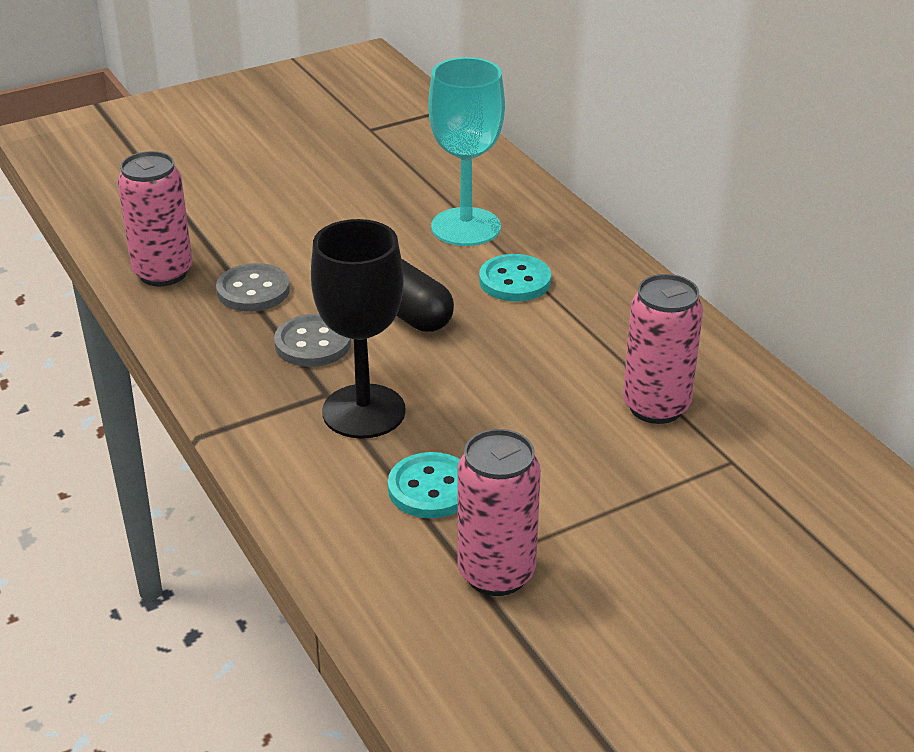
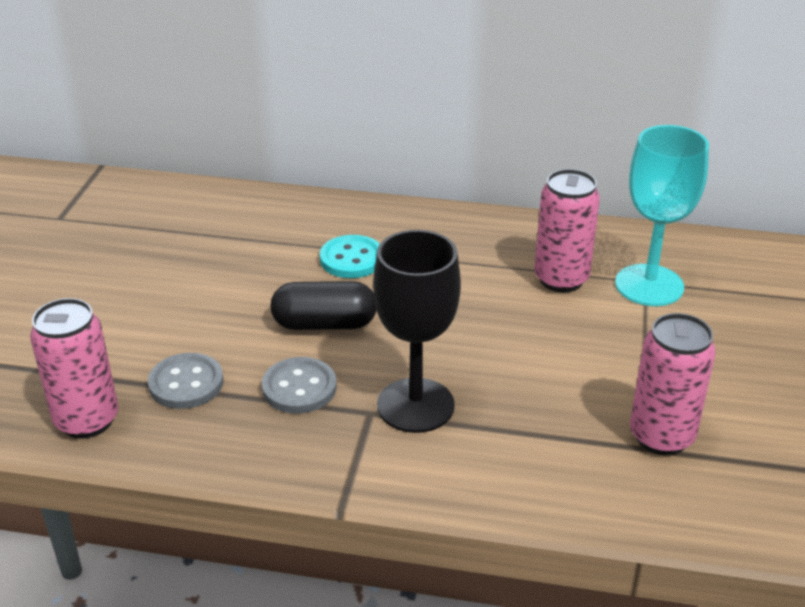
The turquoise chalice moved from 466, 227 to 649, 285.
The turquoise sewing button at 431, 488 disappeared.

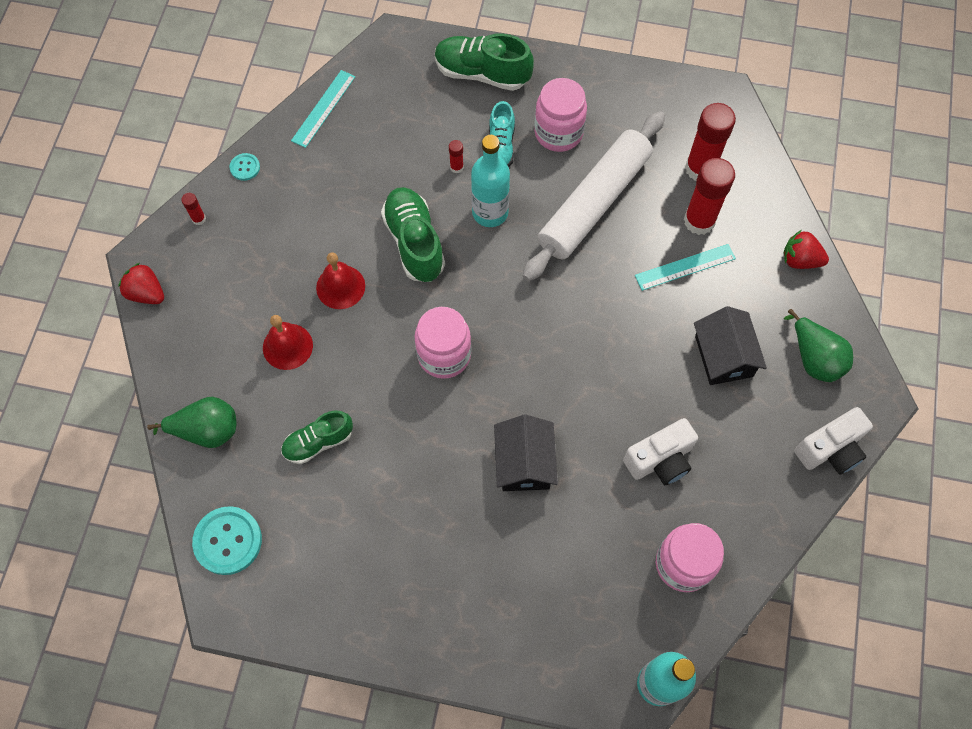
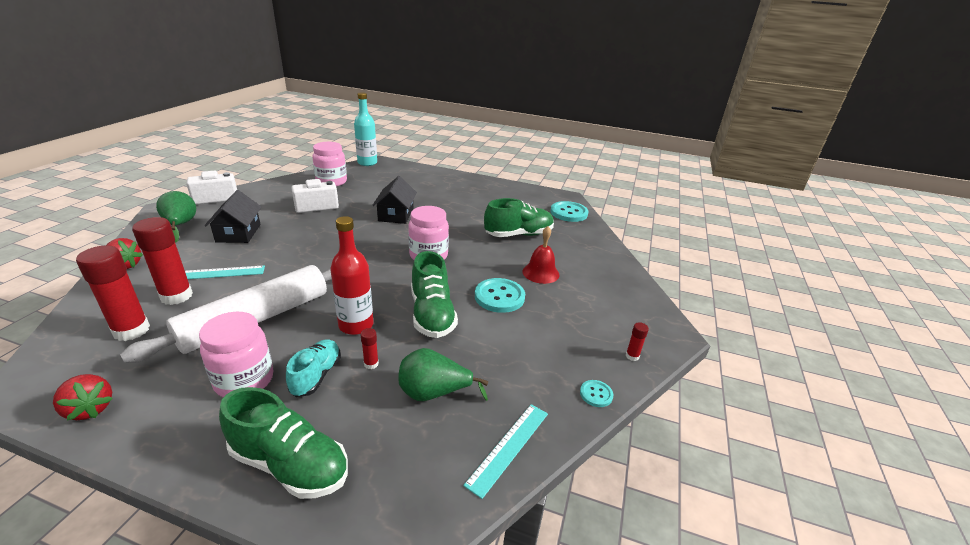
The turquoise drink bottle at 490, 212 became the crimson drink bottle at 356, 325.
The crimson bell at 340, 287 was replaced by the turquoise sewing button at 499, 297.
The crimson toy strawberry moved from 146, 293 to 90, 409.
The green toy pear moved from 206, 430 to 434, 393.
The green shoe at 318, 442 changed to 1.54 times the size.

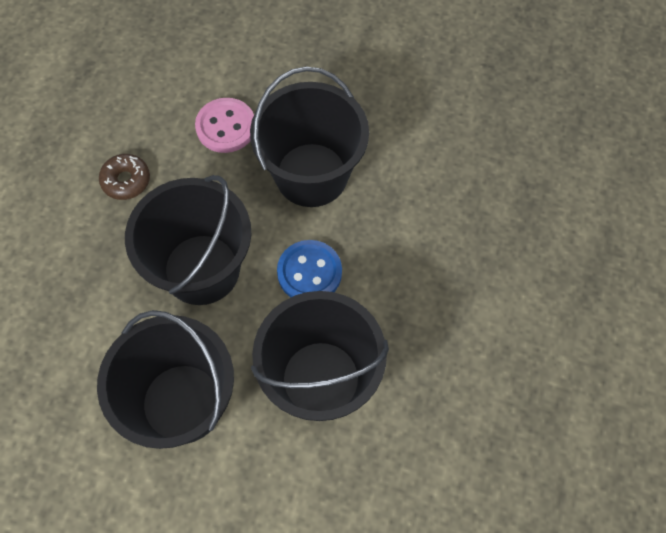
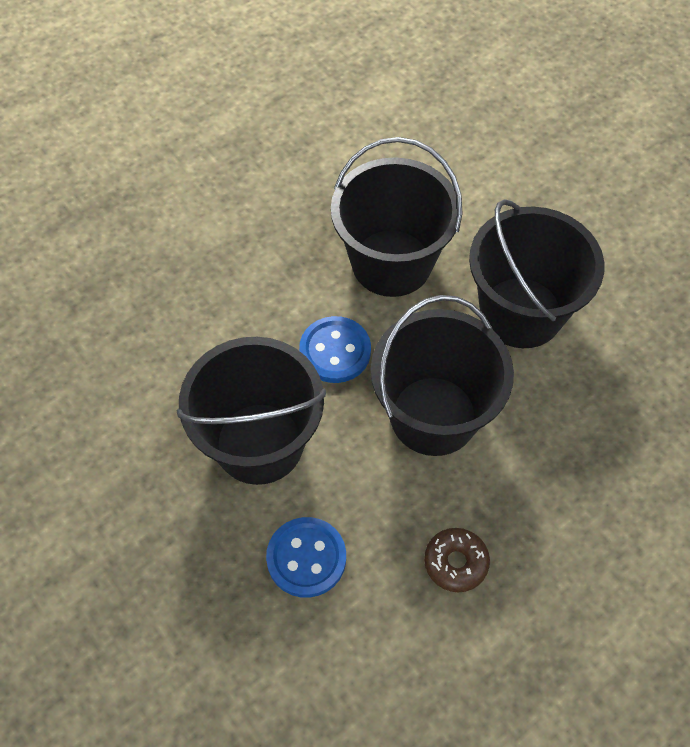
The rose-pink sewing button at 226, 127 became the blue sewing button at 306, 558.

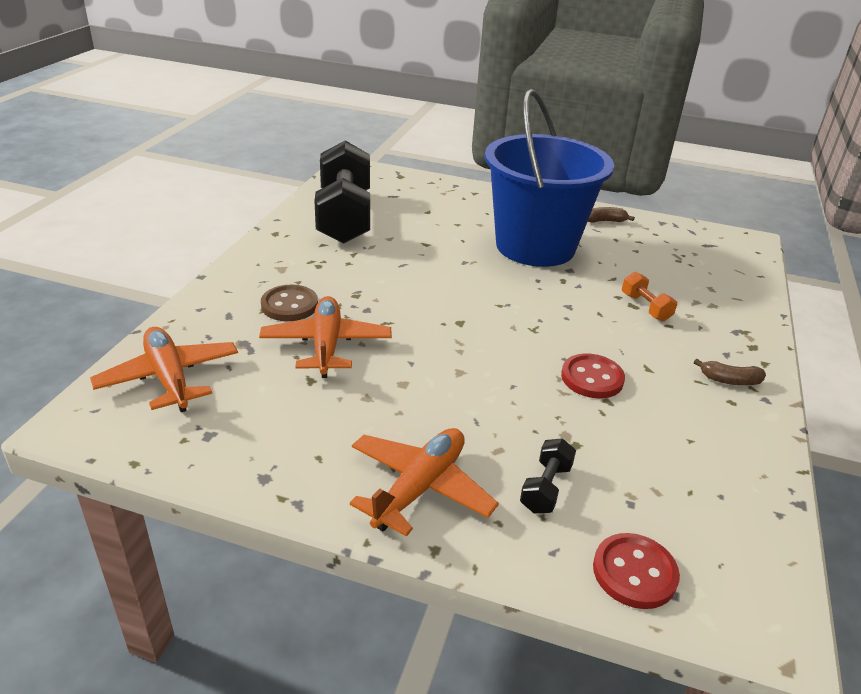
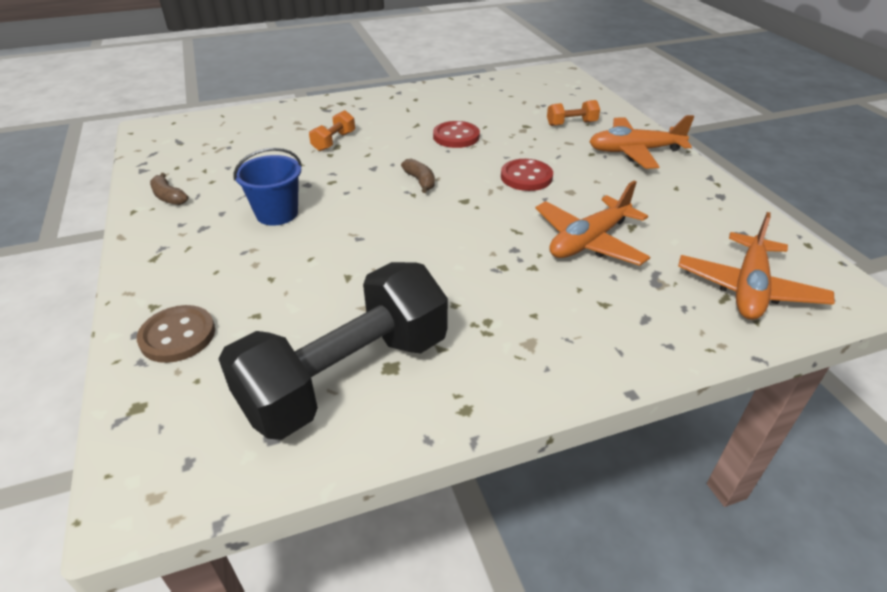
The blue sand bucket at 535, 246 changed to 0.44 times the size.
The brown sewing button moved from 289, 305 to 178, 336.
The brown toy banana moved from 729, 380 to 420, 181.
The ebony hand weight at 545, 488 became the orange-coloured hand weight at 571, 123.
The crimson sewing button moved from 634, 572 to 526, 177.

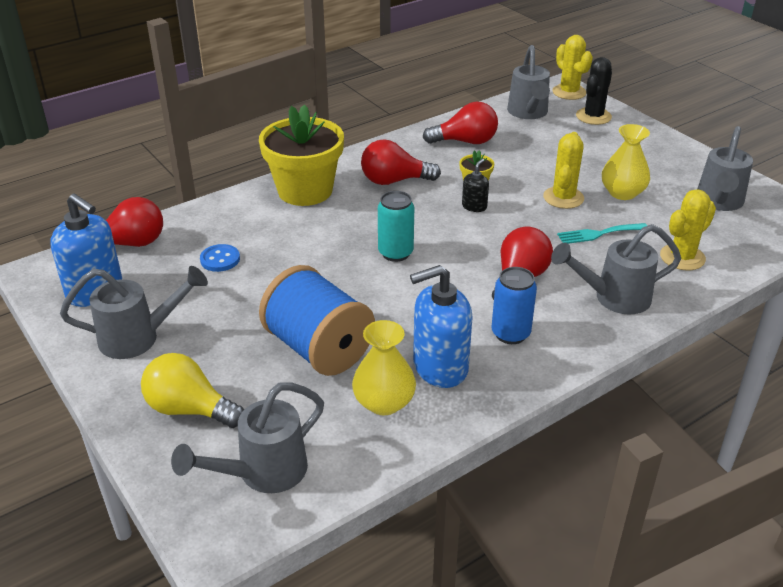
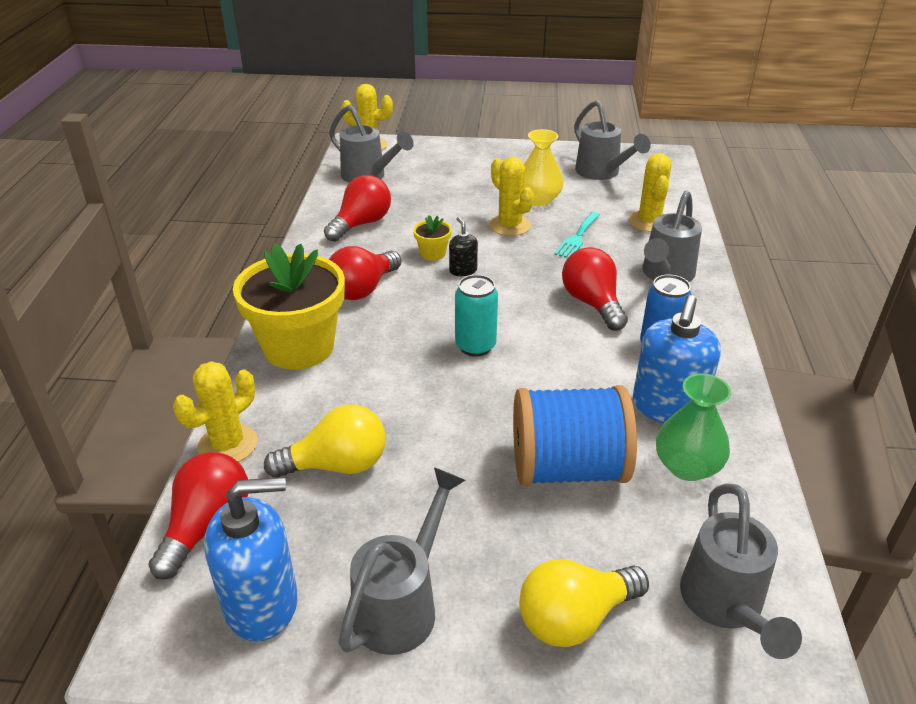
The ebony prickly plant at 593, 116 disappeared.
The blue sewing button at 220, 259 was replaced by the golden lightbulb at 337, 465.
The golden tall vase at 384, 402 became the green tall vase at 687, 466.
The golden prickly plant at 227, 445 appeared.

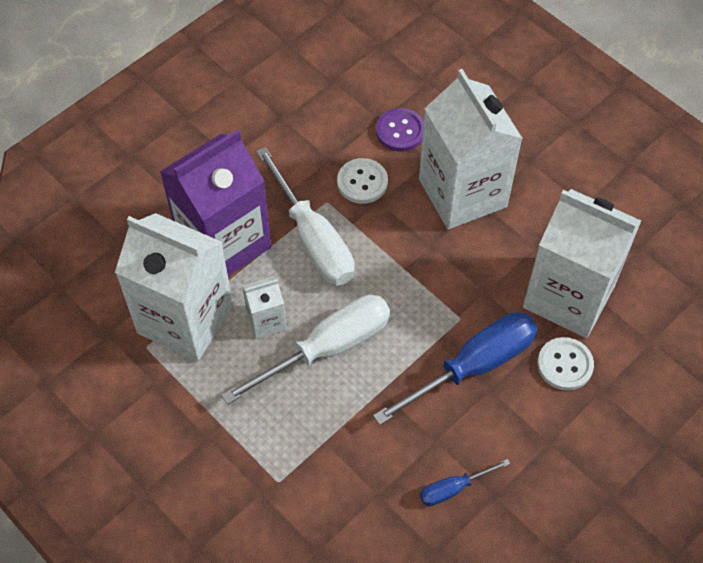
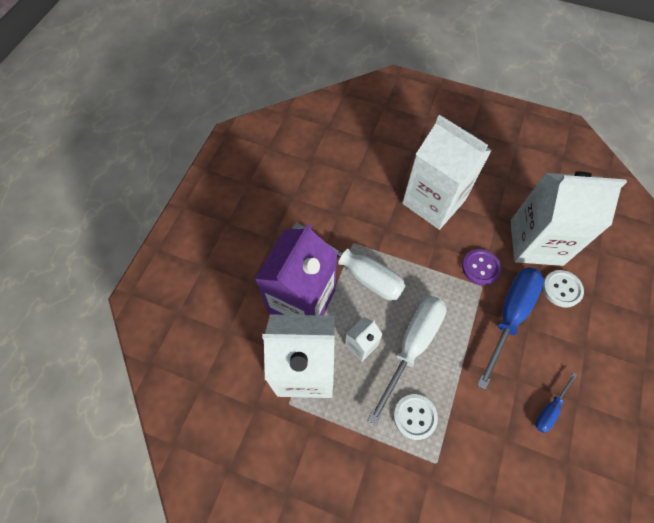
The royal purple sewing button moved from 400, 131 to 480, 267.
The white sewing button moved from 362, 182 to 415, 416.

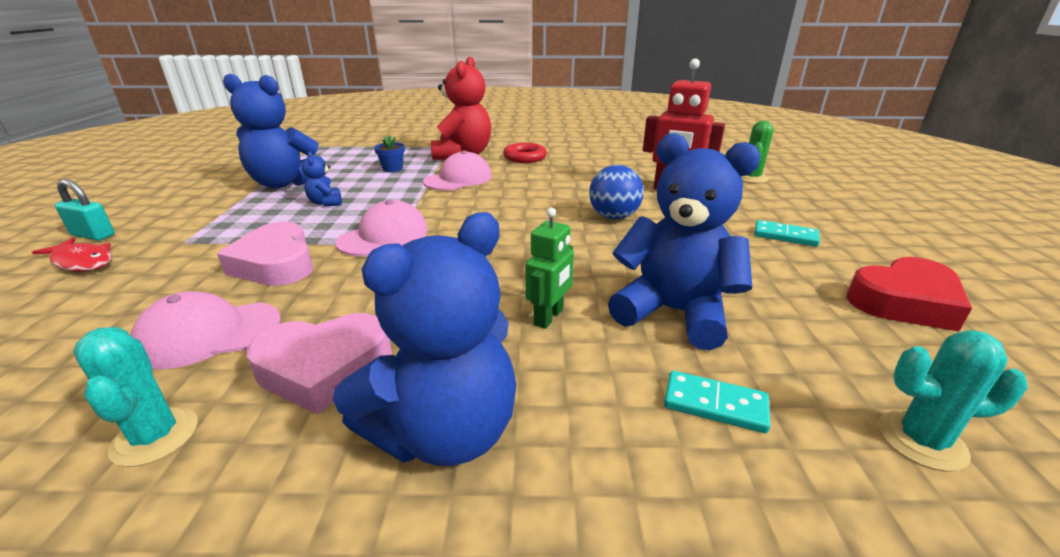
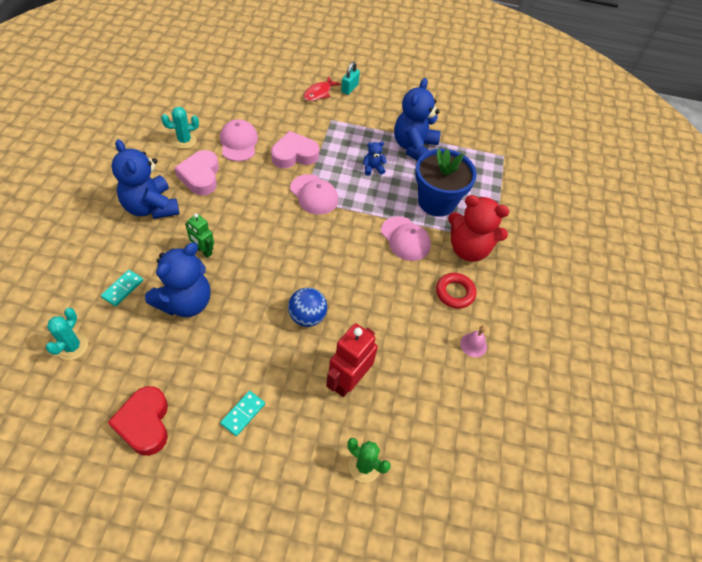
The blue flower pot at 392, 169 changed to 2.49 times the size.
The rose-pink bell at 473, 345 appeared.

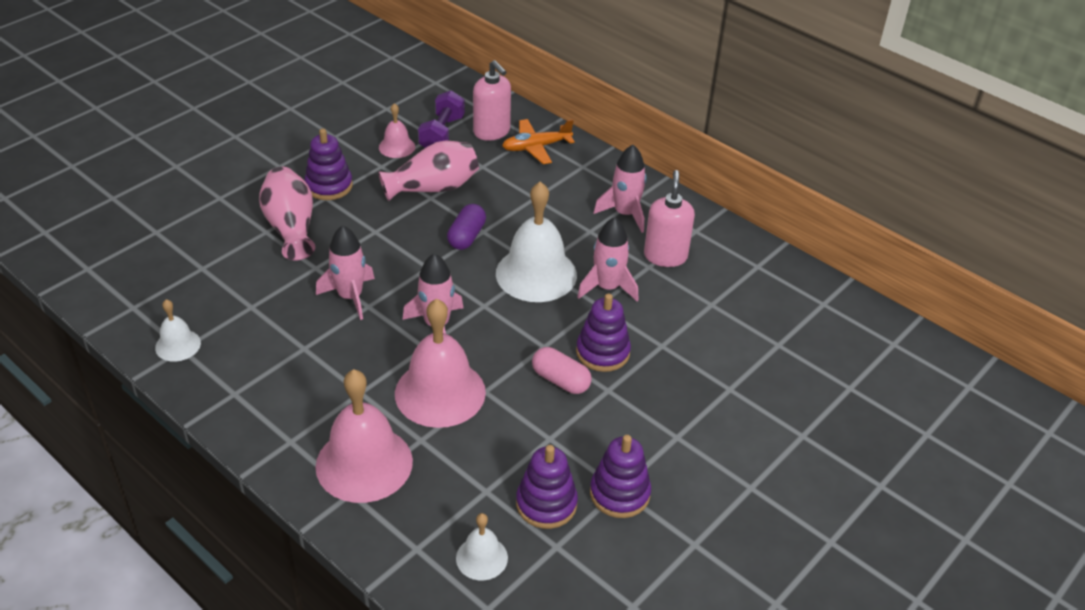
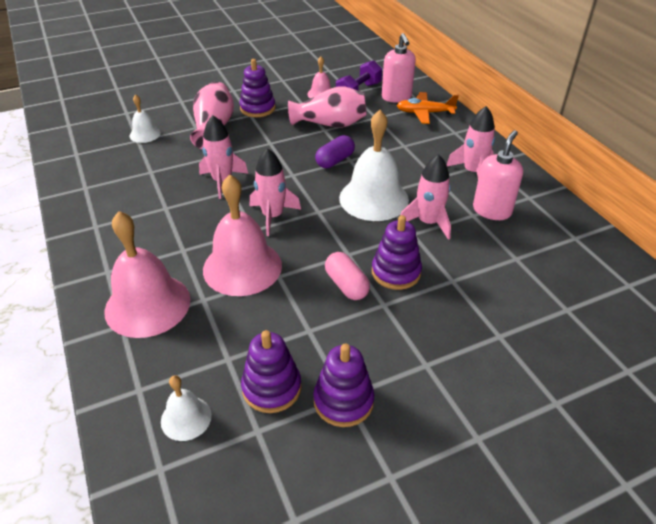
The white bell moved from 178, 345 to 145, 134.

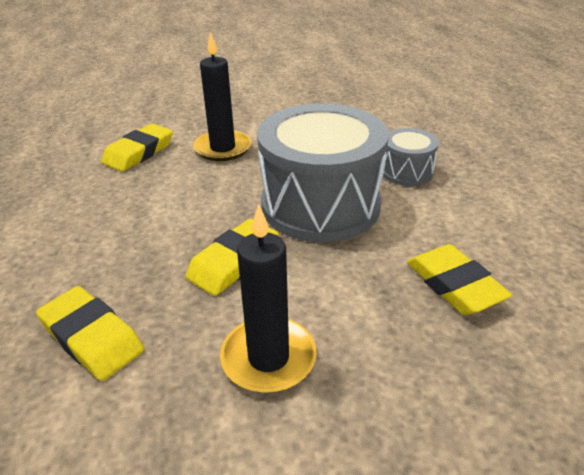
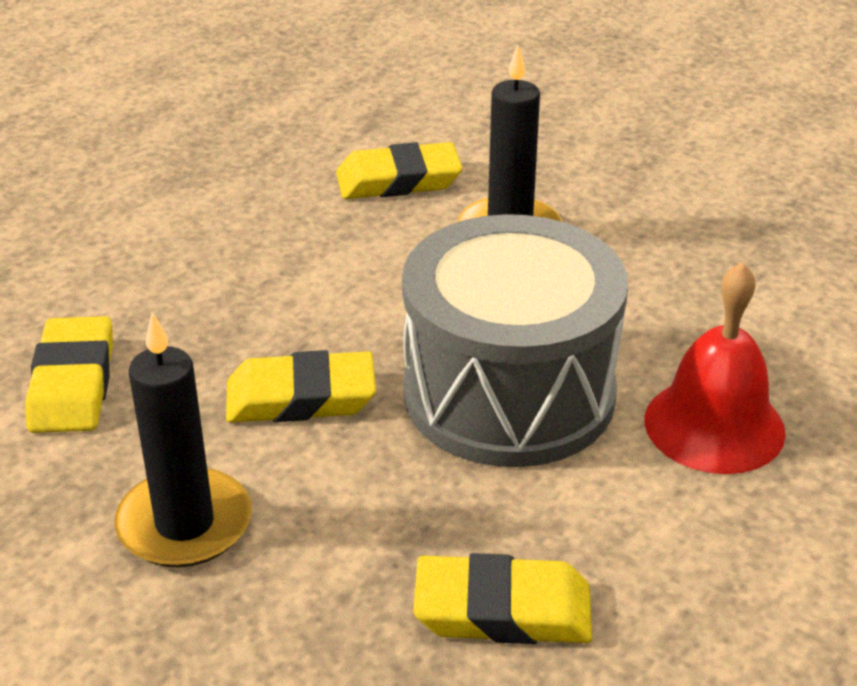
The grey toy drum at 406, 172 was replaced by the crimson bell at 714, 425.
The golden eraser at 454, 285 turned 75 degrees clockwise.

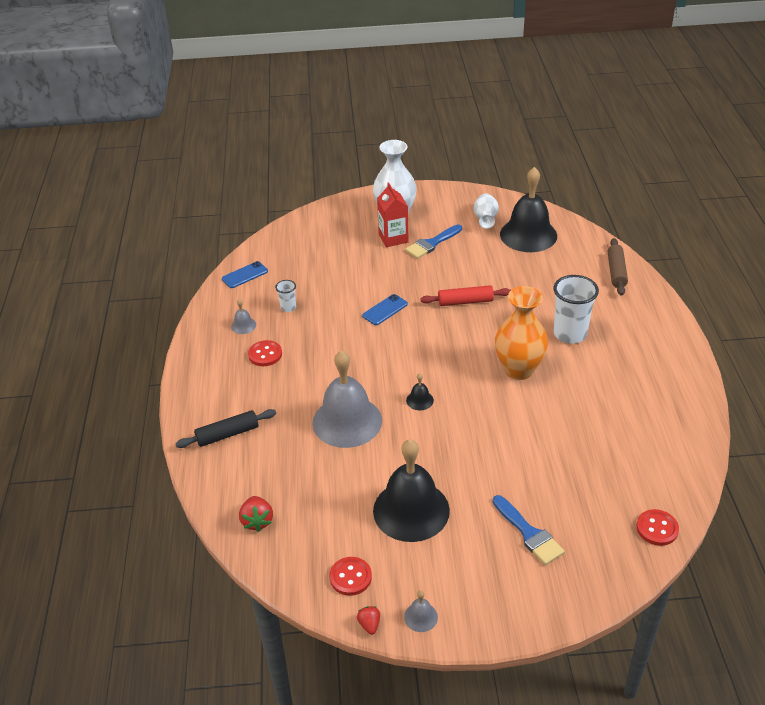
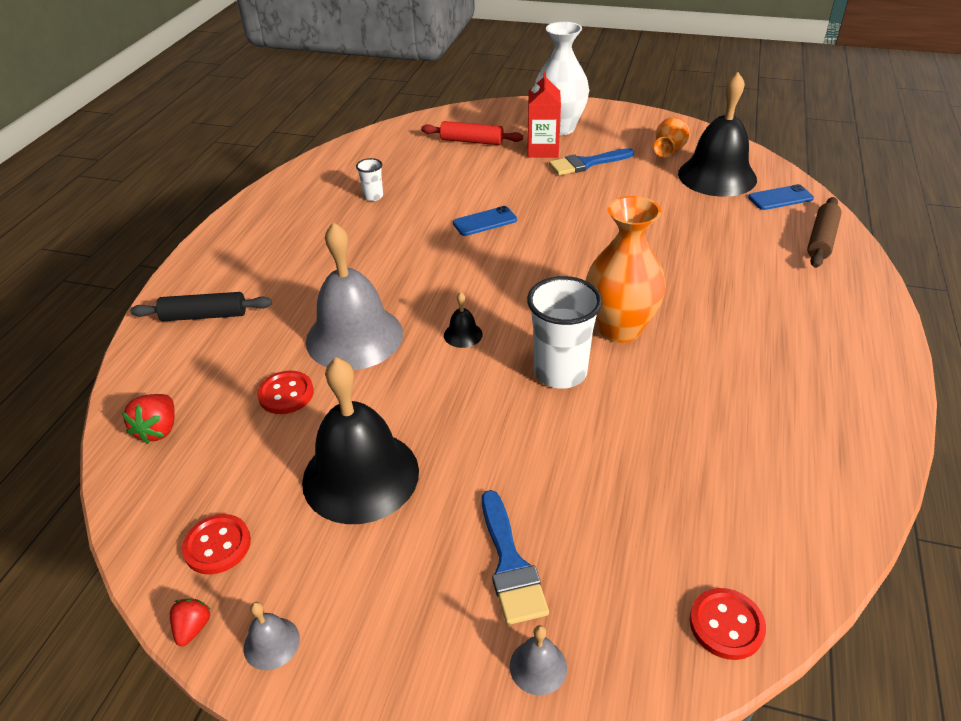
The white tall vase at 485, 219 became the orange-coloured tall vase at 669, 150.
The blue smartphone moved from 245, 275 to 780, 198.
The white tumbler moved from 570, 334 to 560, 372.
The crimson pastry roller moved from 465, 302 to 471, 141.
The grey bell moved from 243, 325 to 538, 666.
The crimson sewing button moved from 265, 354 to 286, 394.

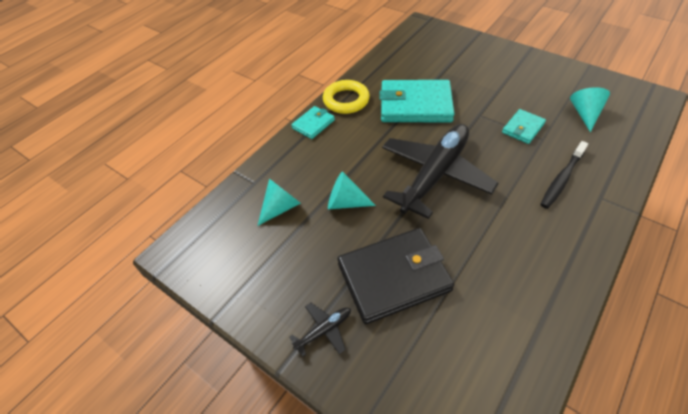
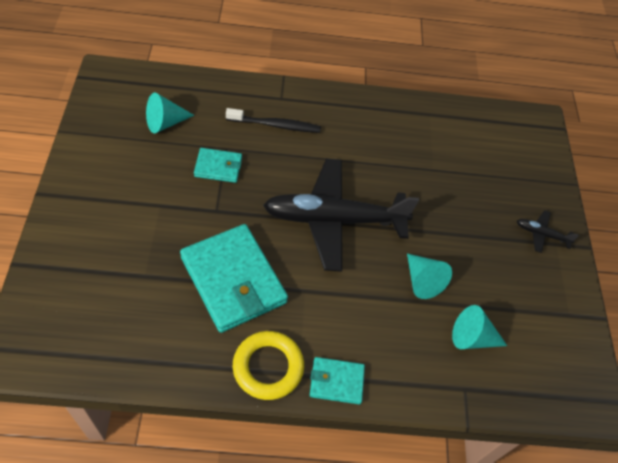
The ebony wallet at 393, 277 disappeared.

